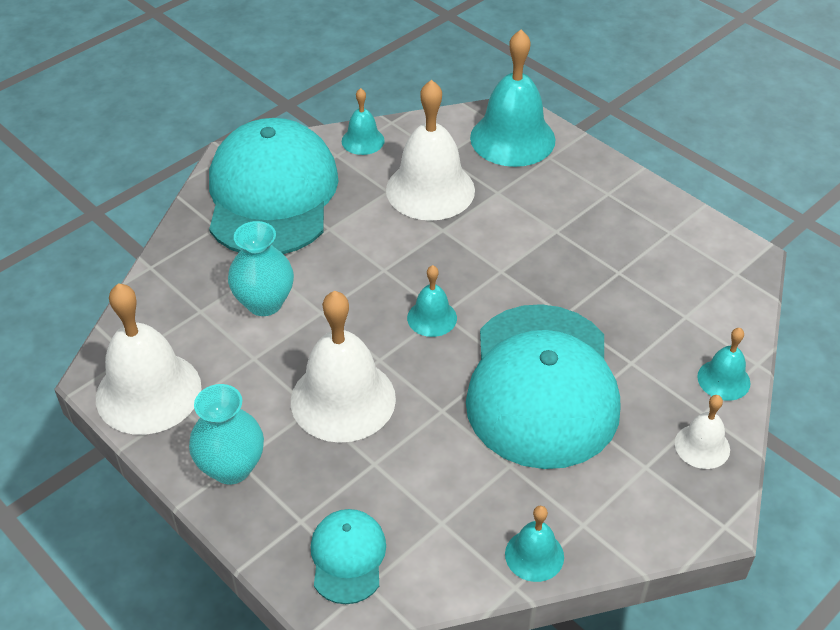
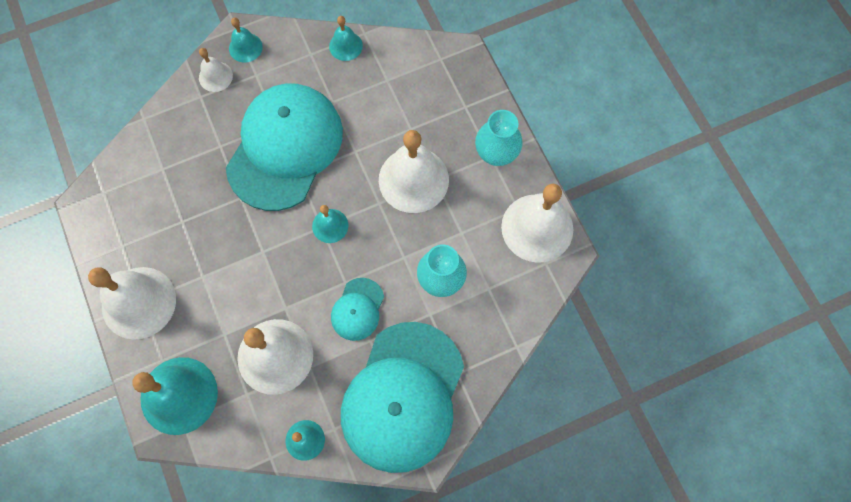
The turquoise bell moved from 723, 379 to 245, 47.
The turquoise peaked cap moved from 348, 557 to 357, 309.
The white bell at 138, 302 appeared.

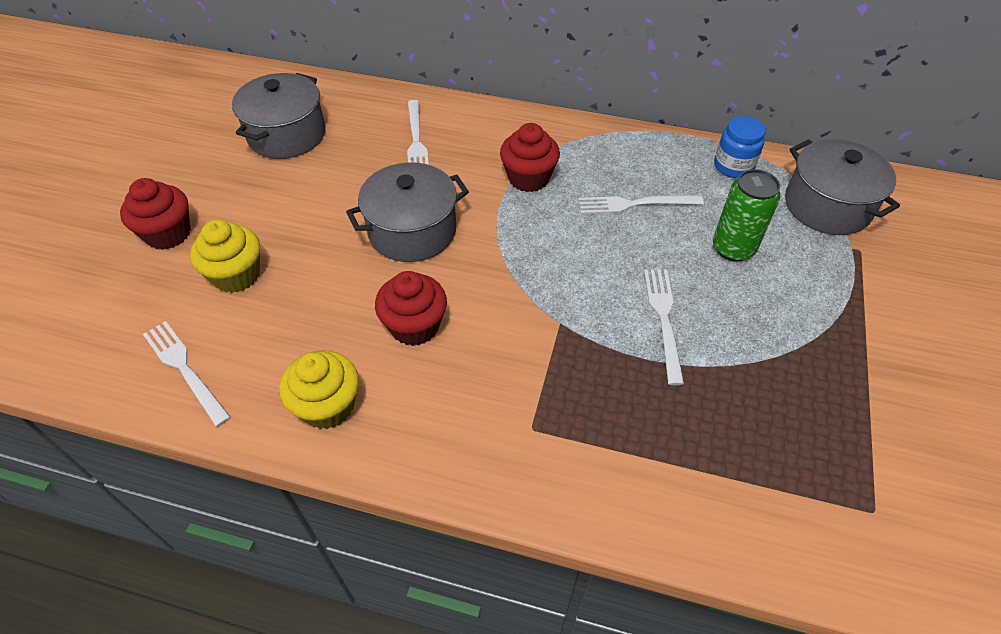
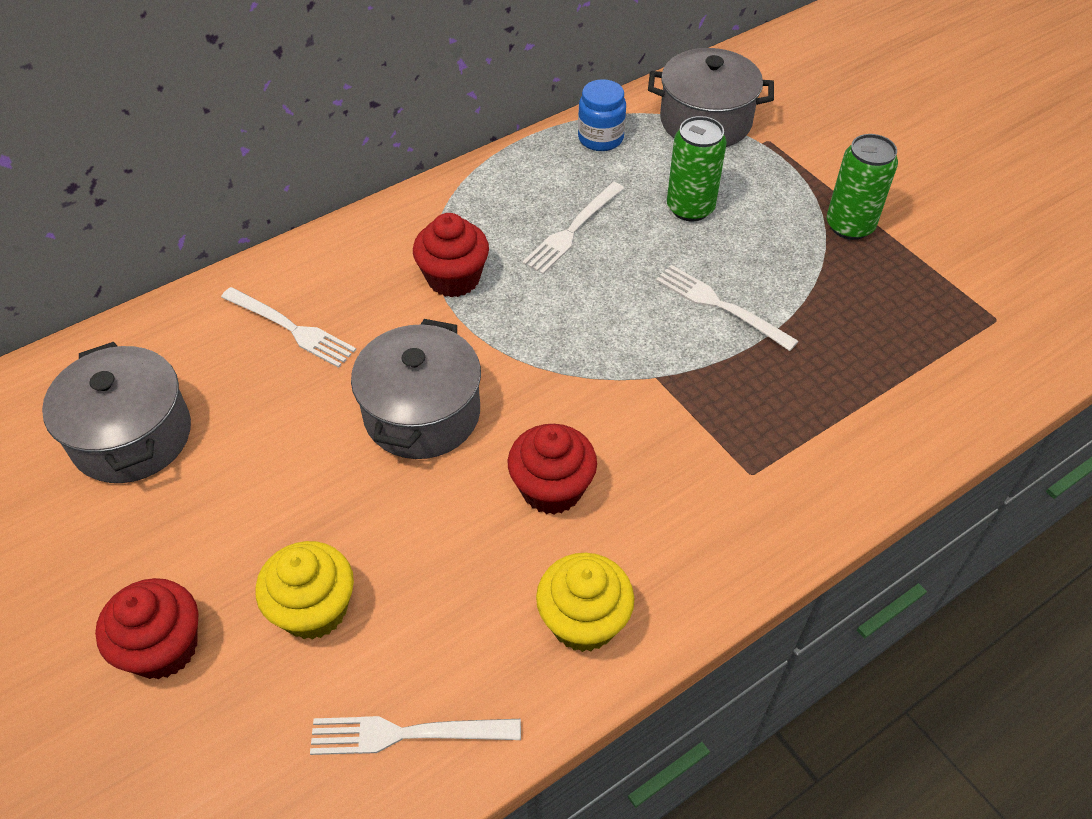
The green can at 849, 226 appeared.

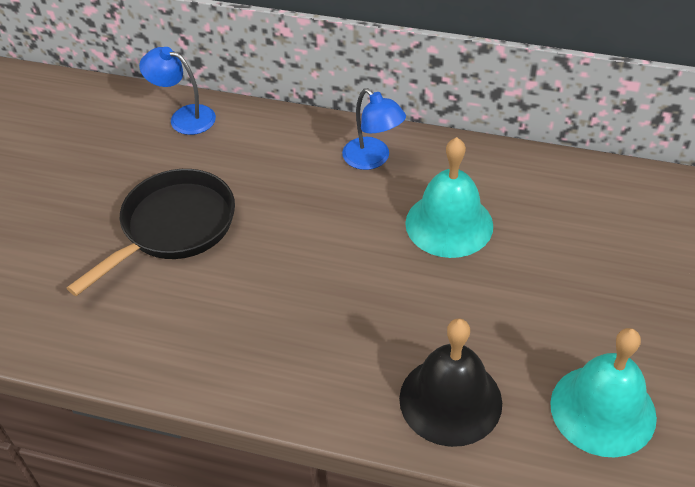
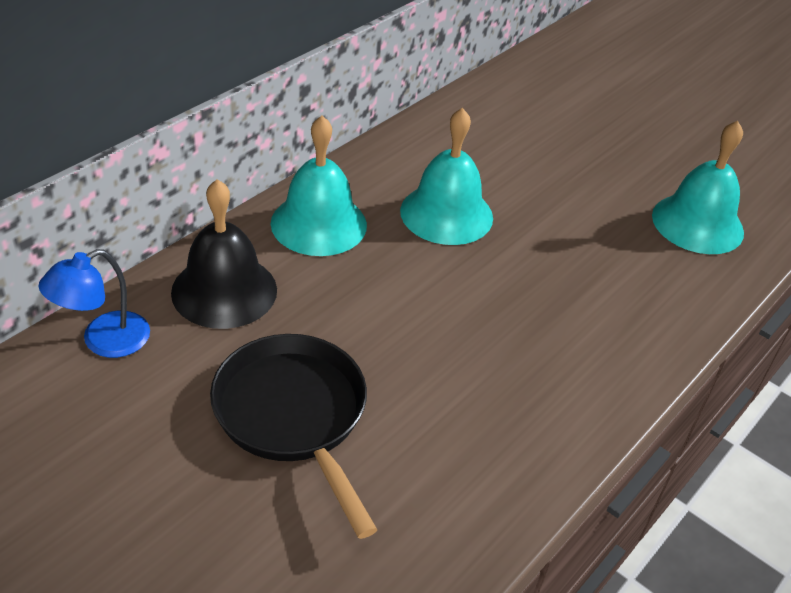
The blue lamp at 373, 159 was replaced by the turquoise bell at 318, 223.
The ebony bell moved from 450, 400 to 224, 291.

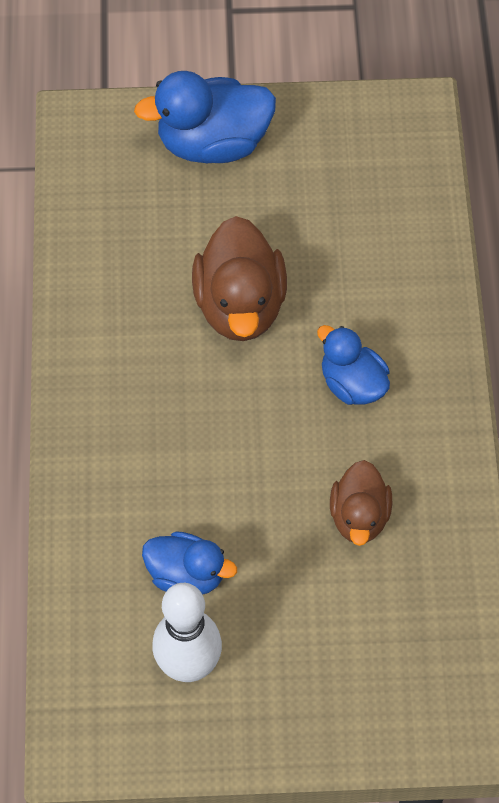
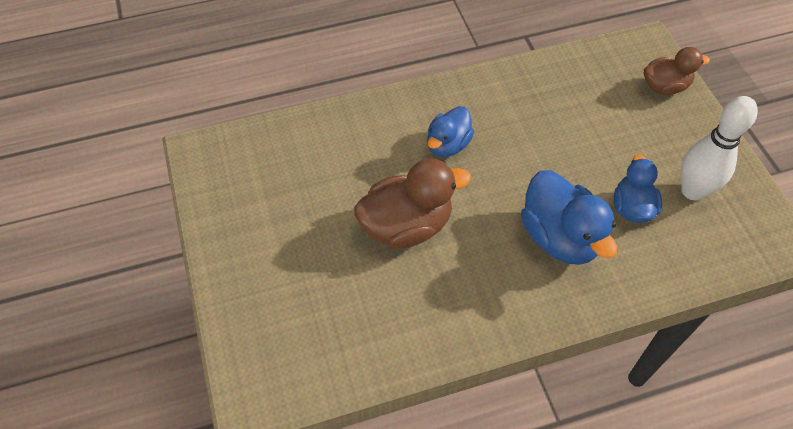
The blue rubber duck moved from 213, 143 to 560, 237.
The brown rubber duck moved from 359, 516 to 664, 87.

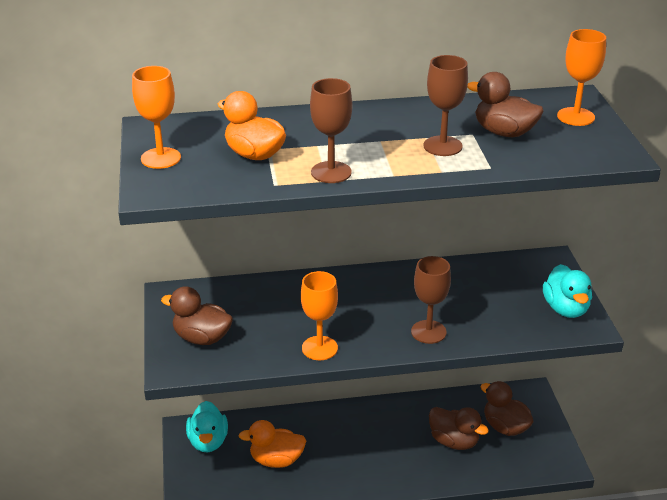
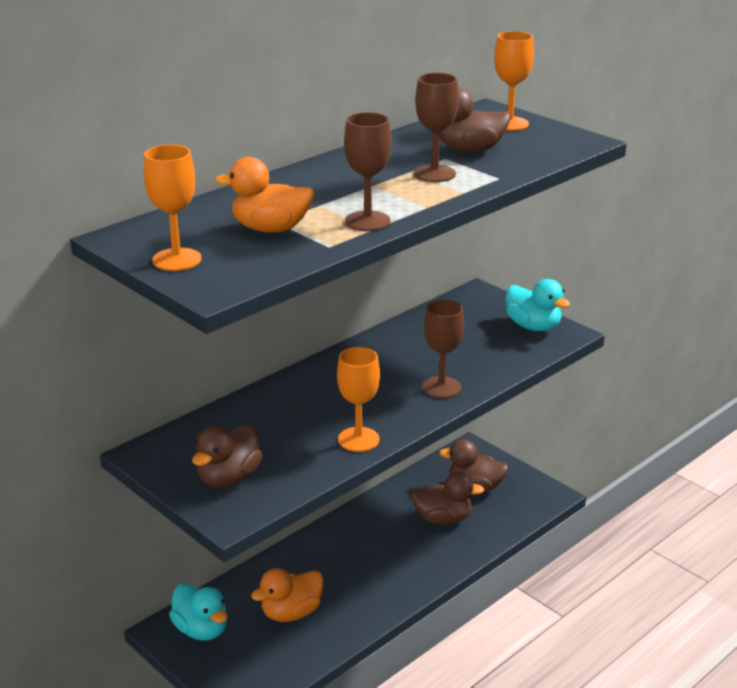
The brown rubber duck at 202, 338 turned 45 degrees counterclockwise.

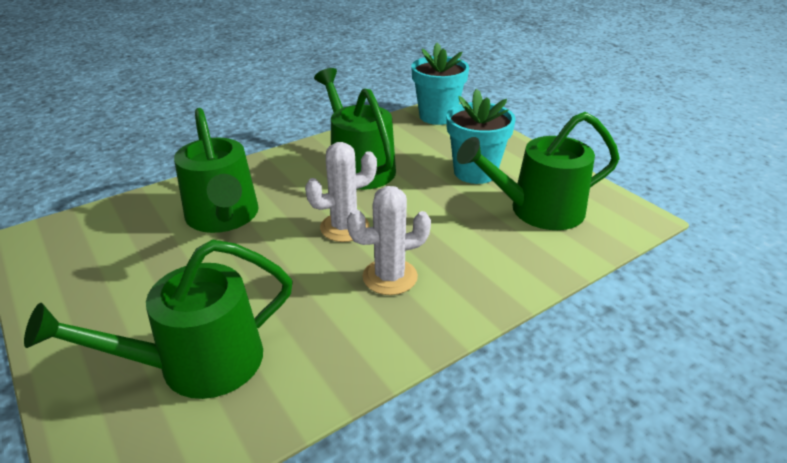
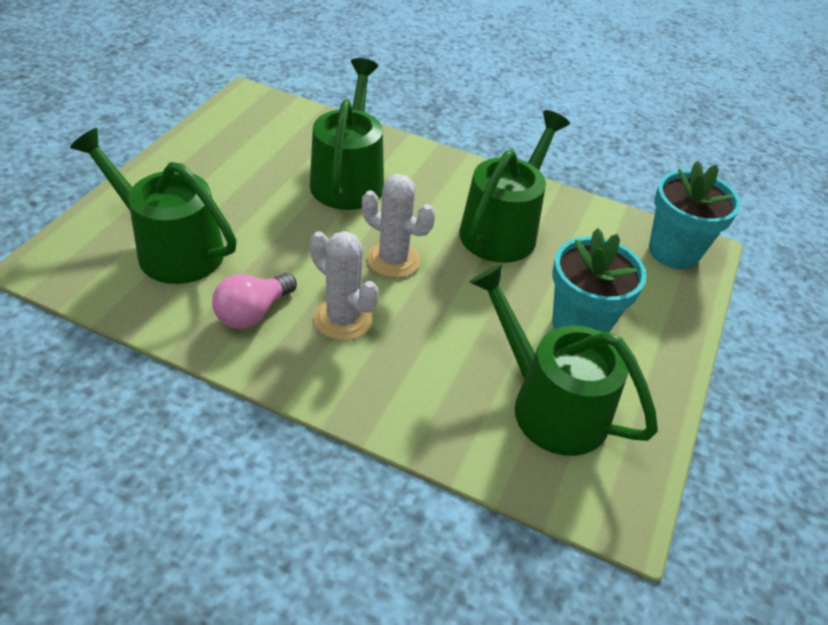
The green watering pot at 224, 217 turned 150 degrees clockwise.
The rose-pink lightbulb at 253, 313 appeared.

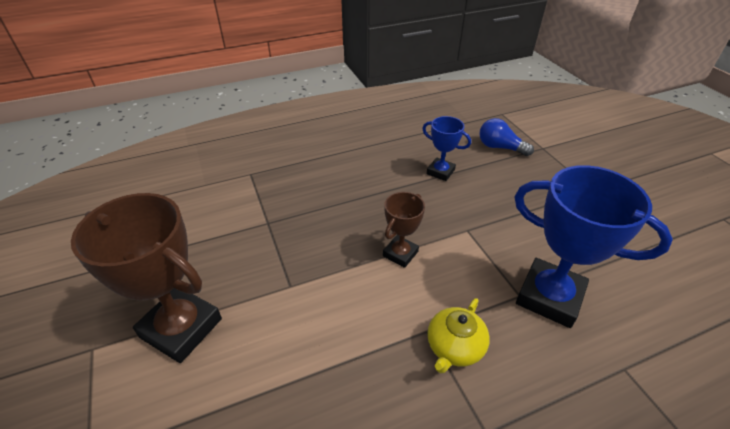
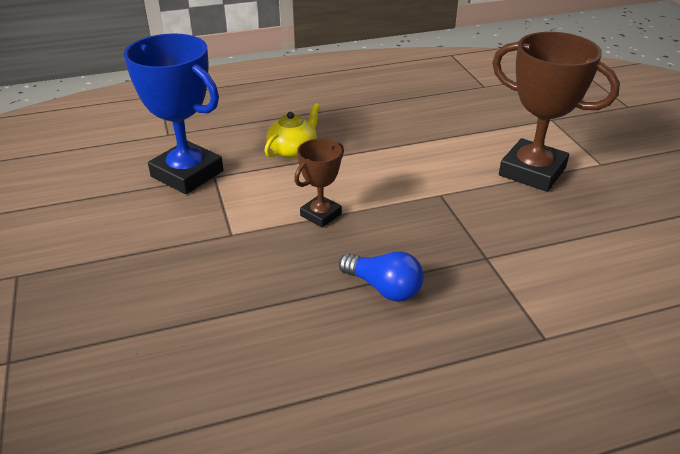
The blue prize cup at 440, 172 disappeared.
The blue lightbulb moved from 500, 147 to 384, 288.

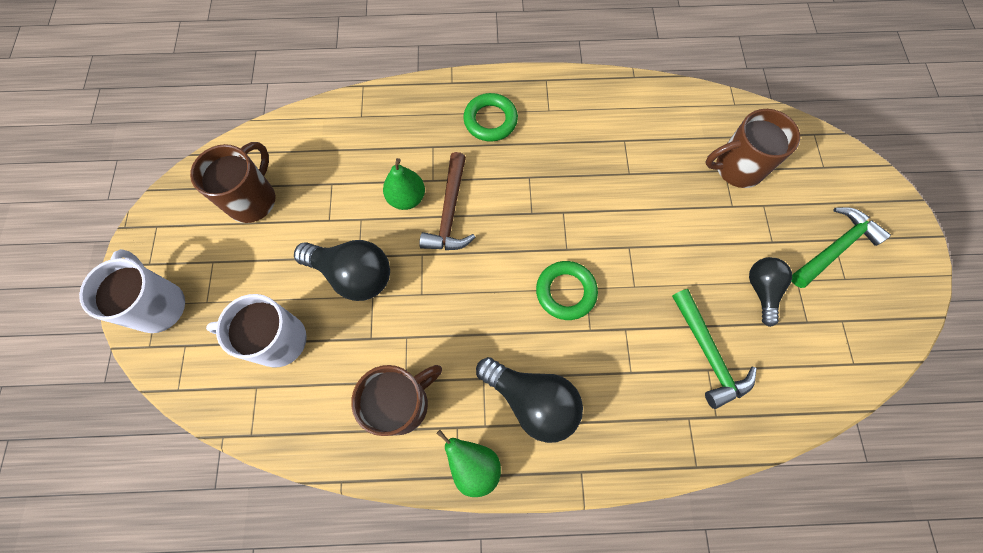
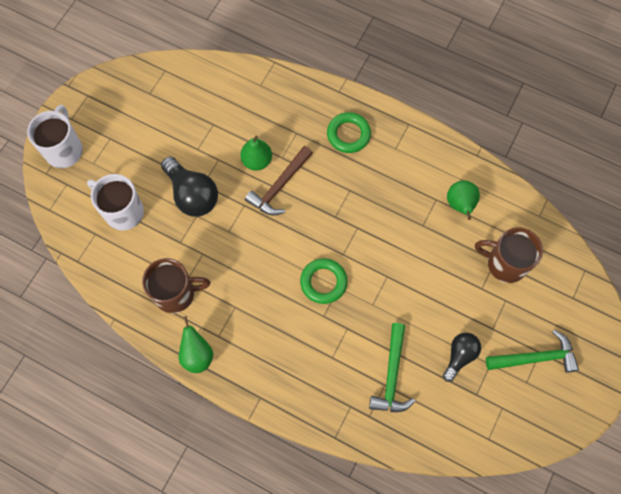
The brown coffee mug at 253, 199 disappeared.
The ebony lightbulb at 532, 401 disappeared.
The green toy pear at 460, 205 appeared.

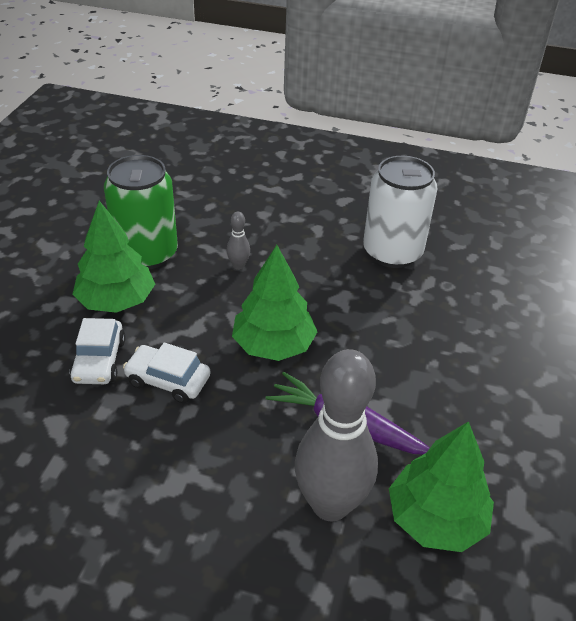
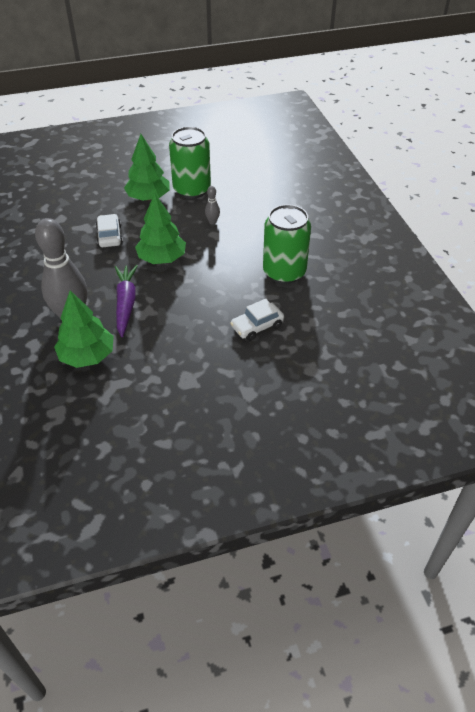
The white can at 392, 252 became the green can at 284, 272.
The white car moved from 99, 360 to 257, 326.

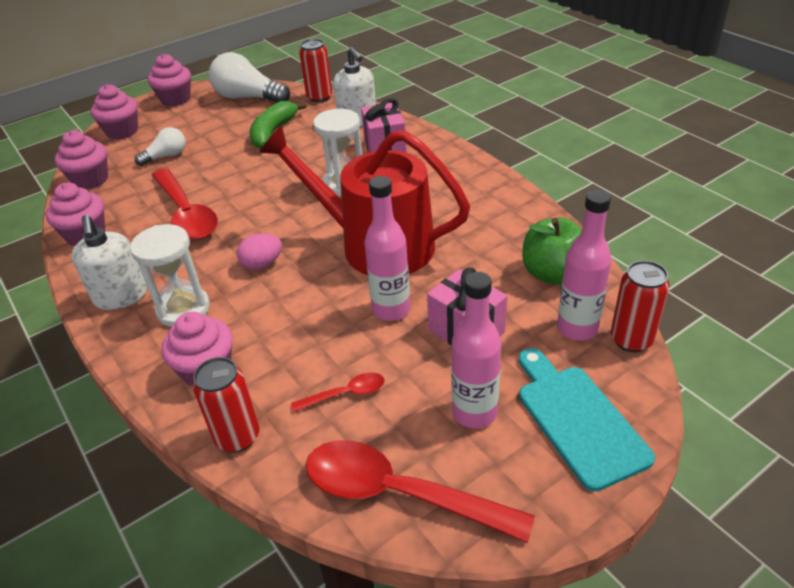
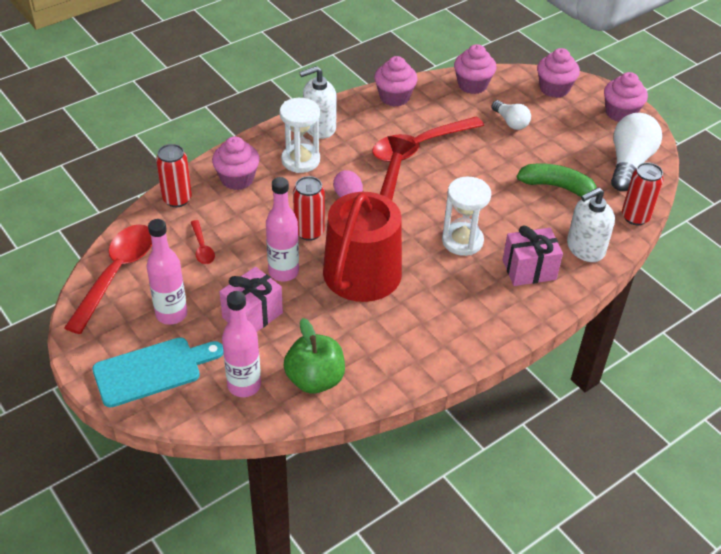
The crimson can moved from 631, 340 to 309, 232.

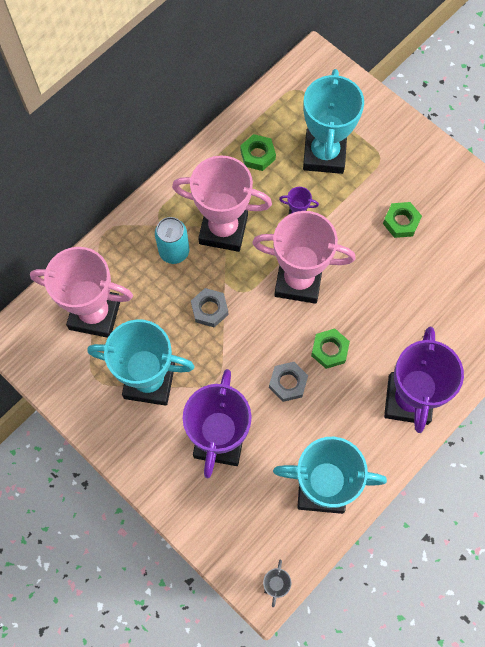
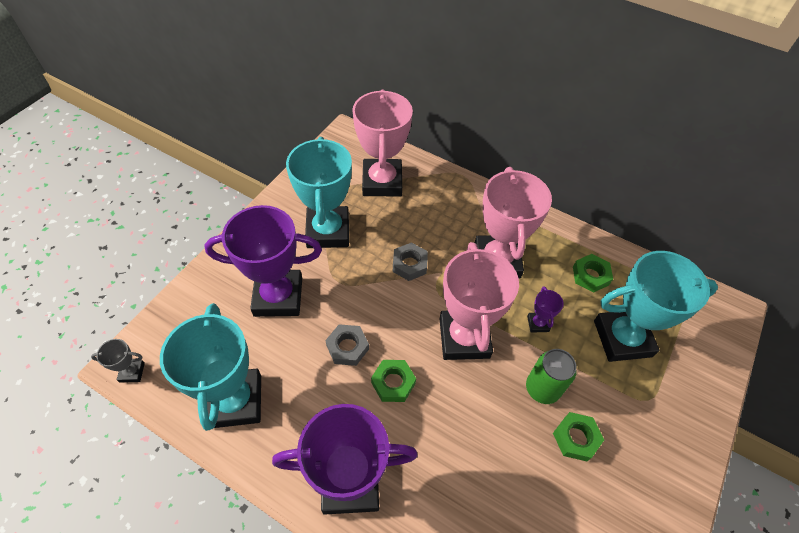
The turquoise can at 174, 251 disappeared.
The green can at 542, 388 appeared.

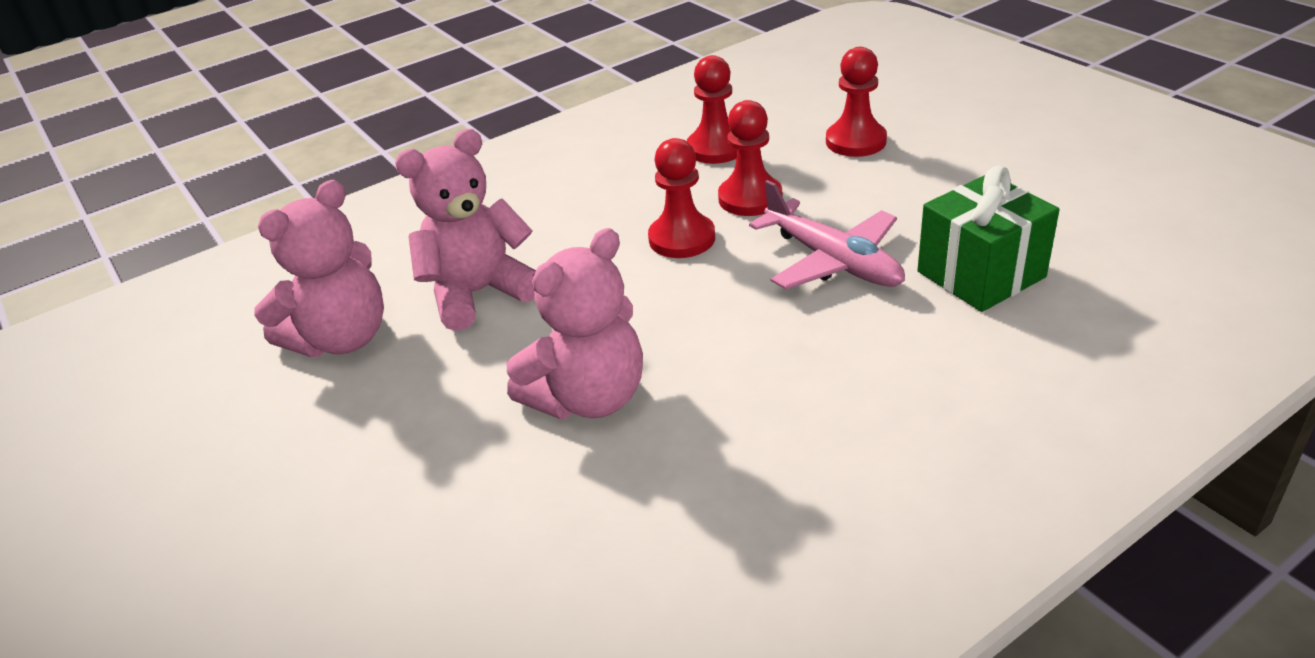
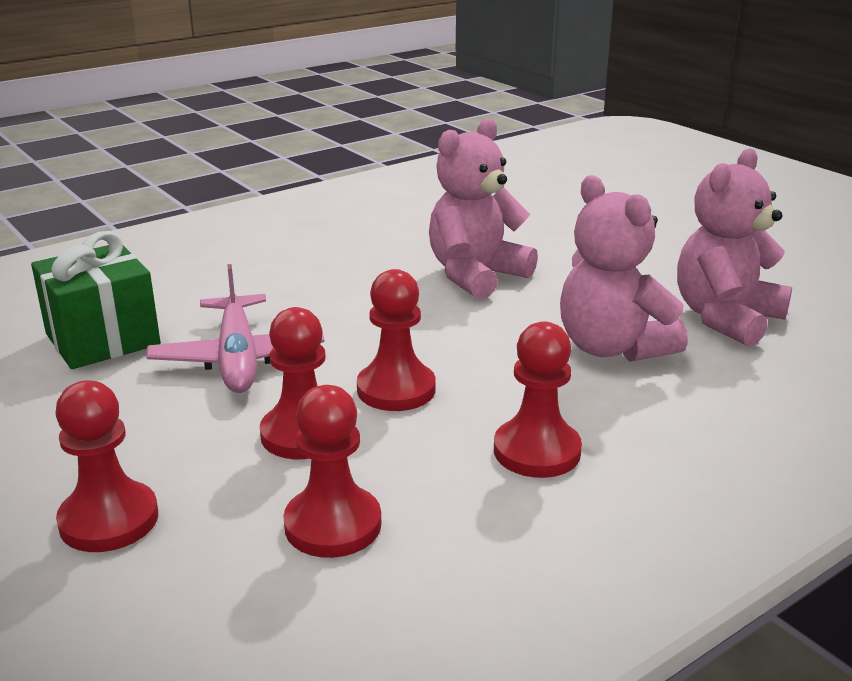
The rose-pink teddy bear at 478, 293 turned 90 degrees clockwise.
The rose-pink aeroplane at 832, 261 turned 150 degrees counterclockwise.
The crimson pawn at 537, 451 appeared.

